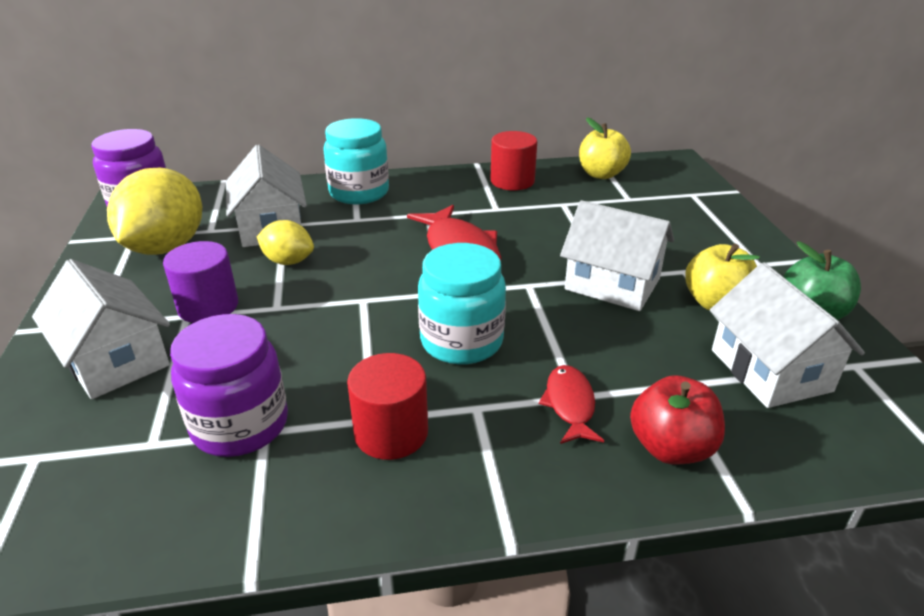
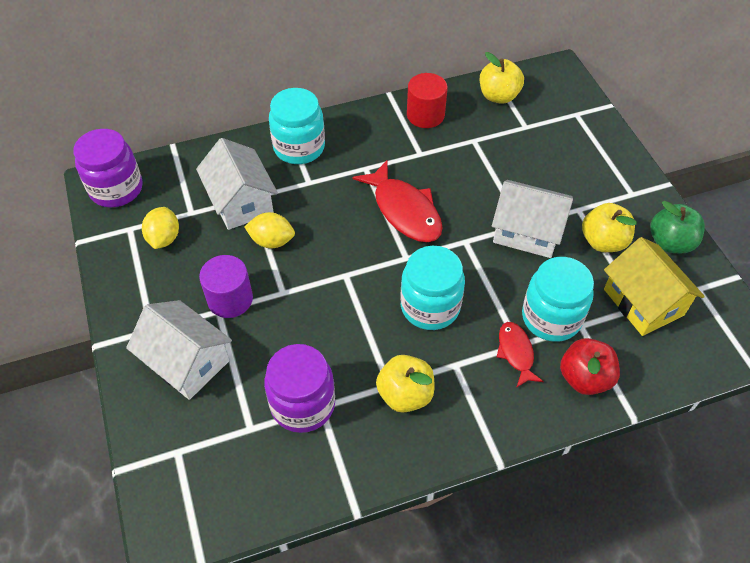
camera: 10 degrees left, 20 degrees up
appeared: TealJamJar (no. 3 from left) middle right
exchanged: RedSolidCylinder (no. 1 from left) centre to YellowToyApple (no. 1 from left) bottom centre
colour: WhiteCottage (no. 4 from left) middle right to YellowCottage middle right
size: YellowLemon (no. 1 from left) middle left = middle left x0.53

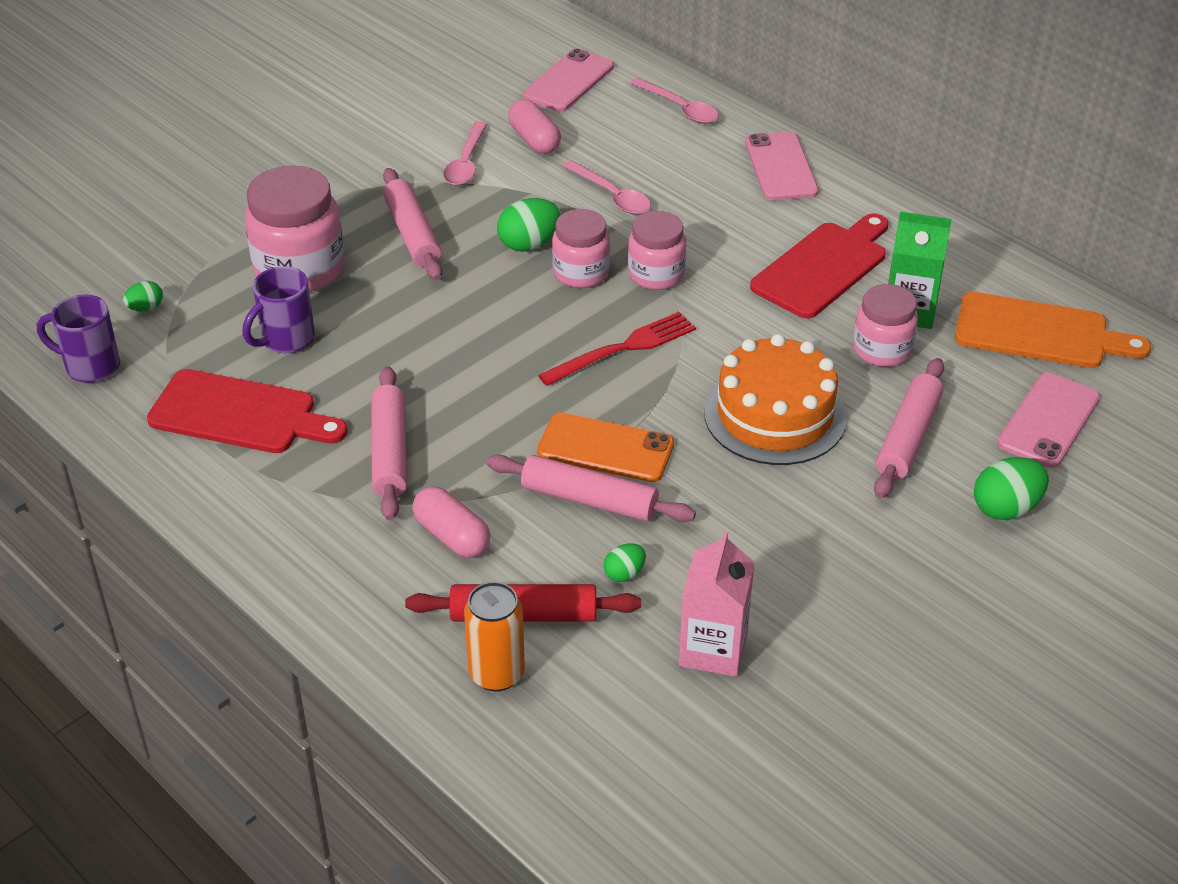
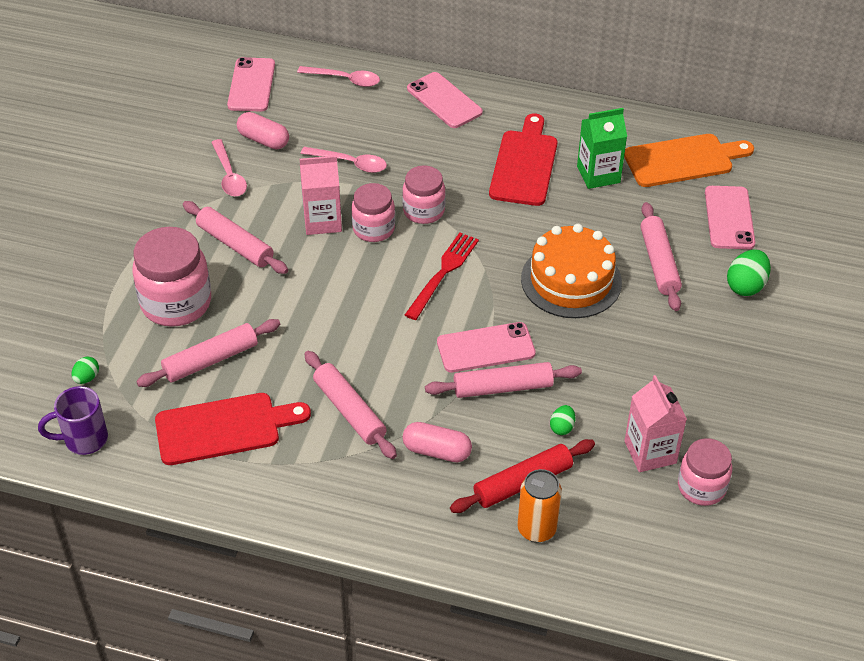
camera: 30 degrees left, 5 degrees up
relocated: RosyJamJar (no. 4 from left) middle right to bottom right
exchanged: EmeraldEgg (no. 2 from left) top centre to RosyMilkCarton (no. 1 from left) top centre; PurpleCoffeeMug (no. 2 from left) middle left to RosyPastryRoller (no. 1 from left) middle left
colour: BrightOrangePhone centre to RosyPhone (no. 3 from left) centre

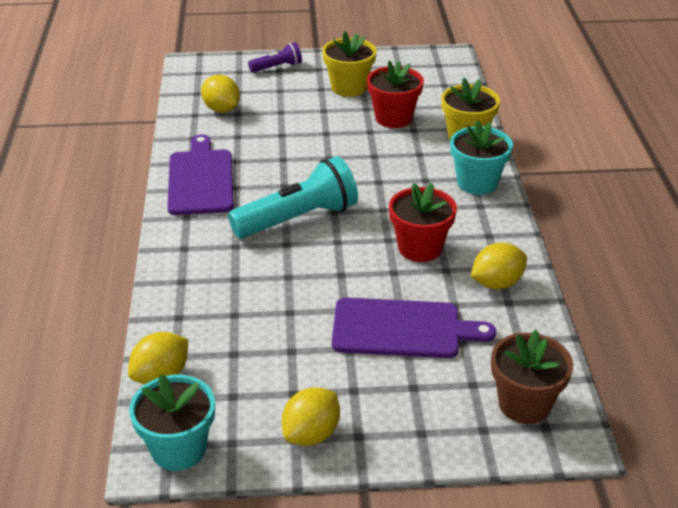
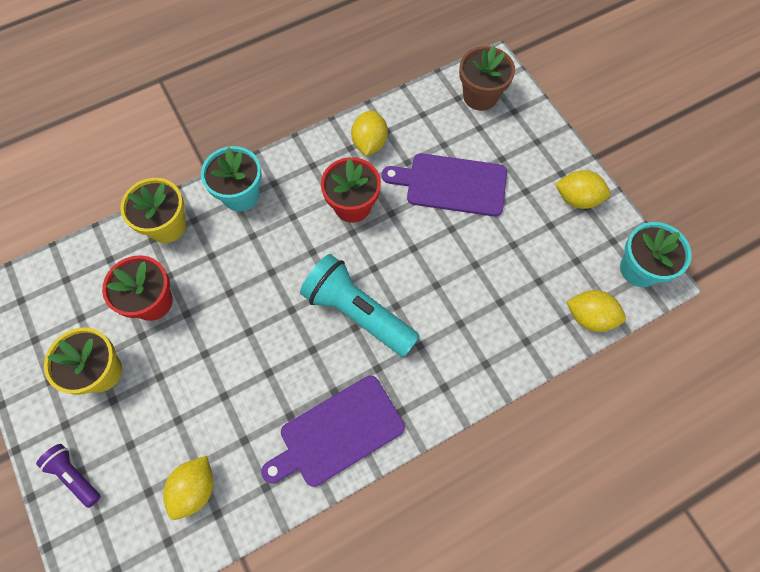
camera: 115 degrees left, 30 degrees up
spun: YellowLemon (no. 4 from left in the first image) middle right = top centre 60 degrees clockwise; PurpleBreadBoard (no. 2 from left) centre = top centre 60 degrees counterclockwise

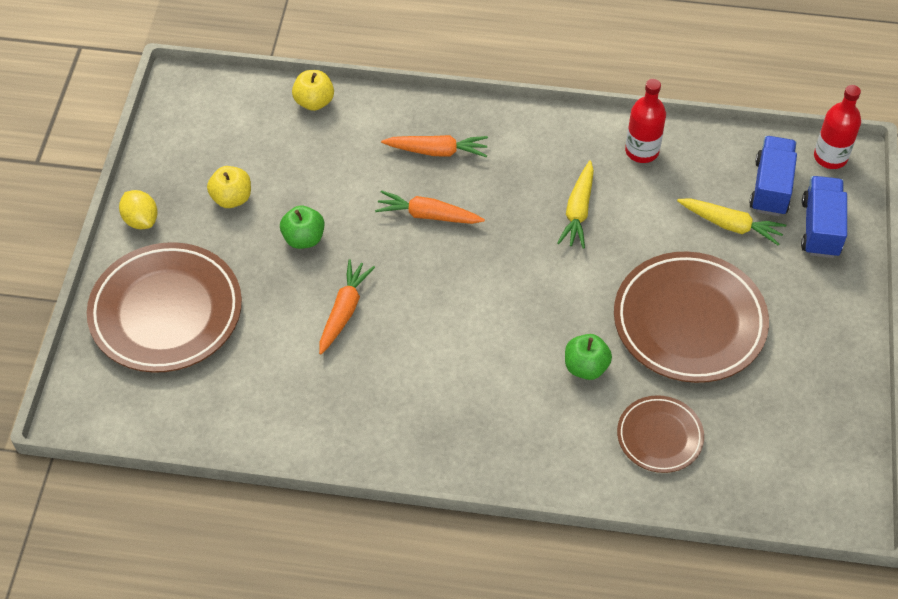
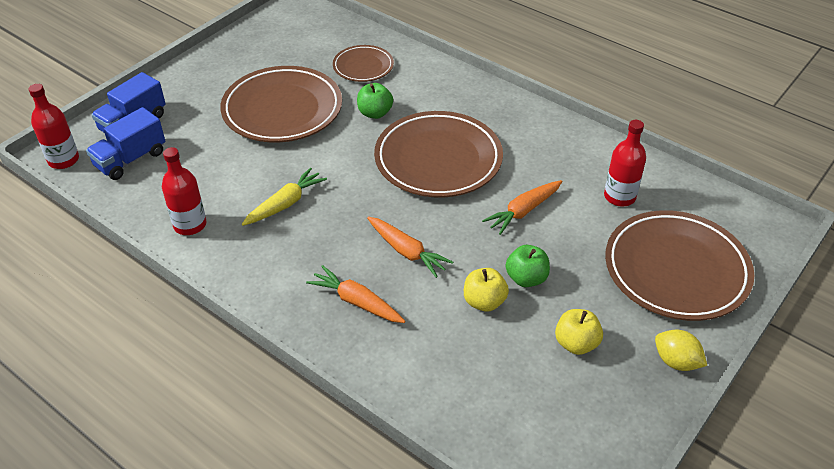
camera: 150 degrees left, 10 degrees down
missing: YellowRootVegetable (no. 2 from left) middle right
appeared: BrownDinnerPlate (no. 3 from left) top centre; RedBottle (no. 3 from left) middle right
relocated: YellowToyApple (no. 2 from left in the first image) top centre to YellowToyApple (no. 1 from left) centre
spun: YellowLemon middle left = bottom right 45 degrees counterclockwise

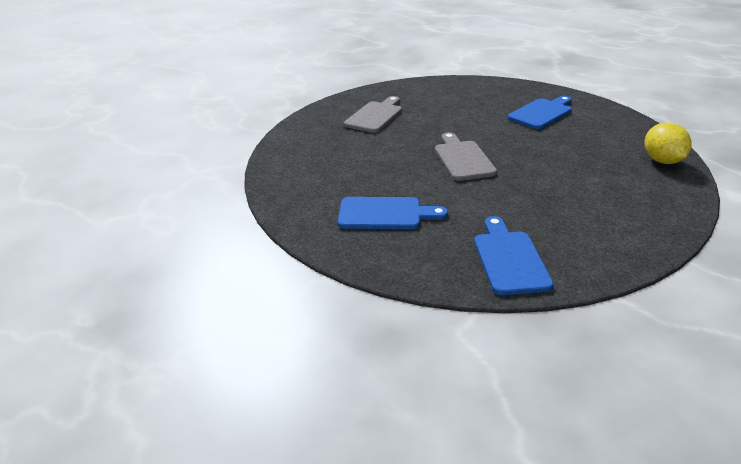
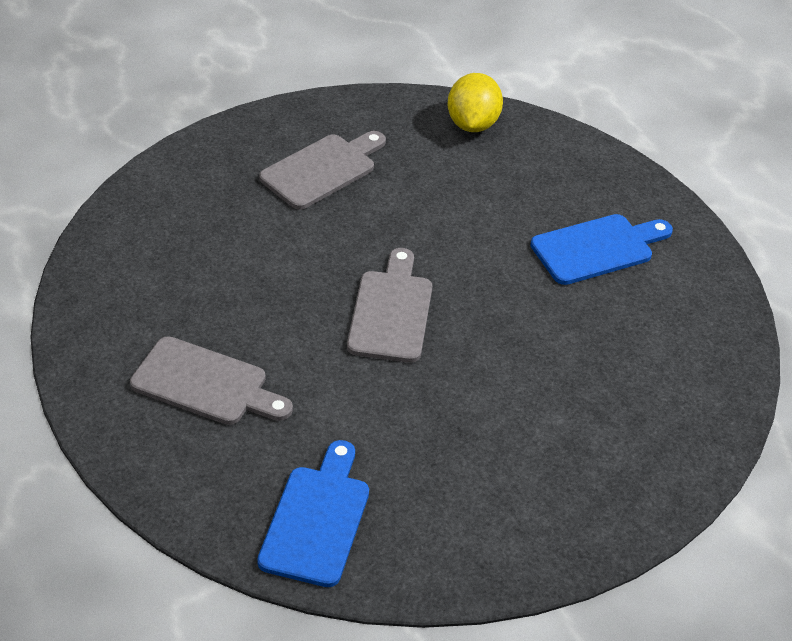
camera: 15 degrees right, 10 degrees up
relocated: YellowLemon top right to top centre
colour: RoyalBlueBreadBoard (no. 1 from left) centre to GrayBreadBoard (no. 1 from left) middle left

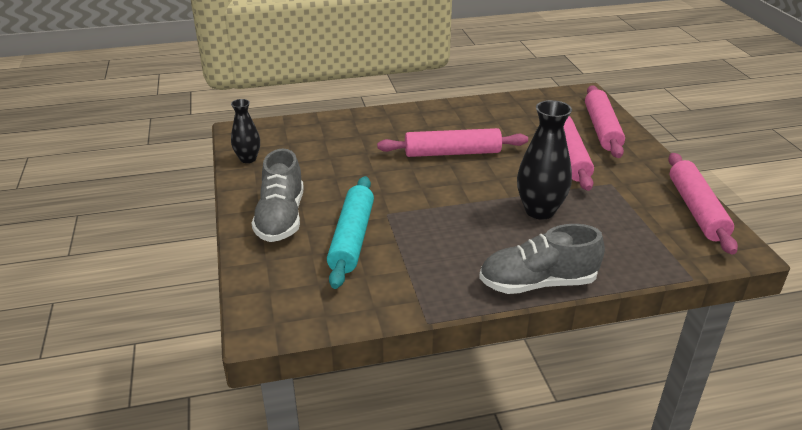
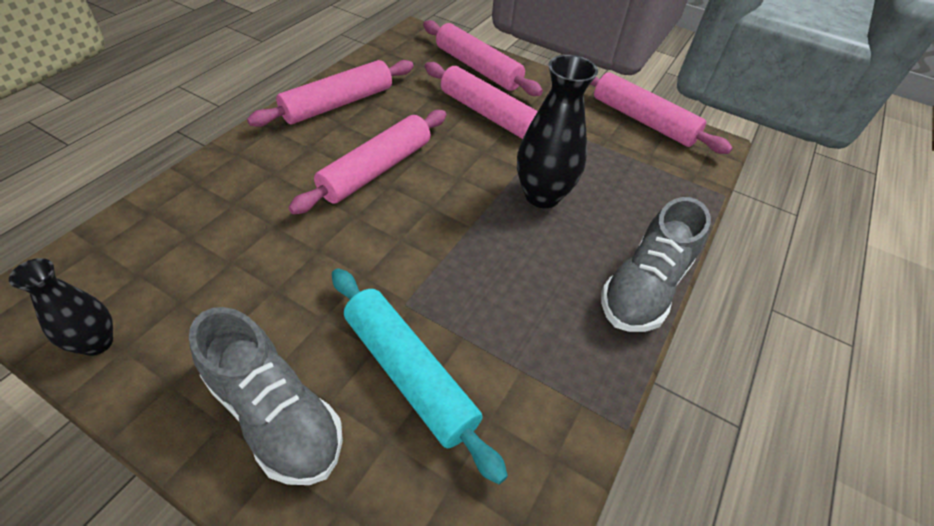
camera: 50 degrees left, 15 degrees up
appeared: RosyPastryRoller (no. 1 from left) top centre

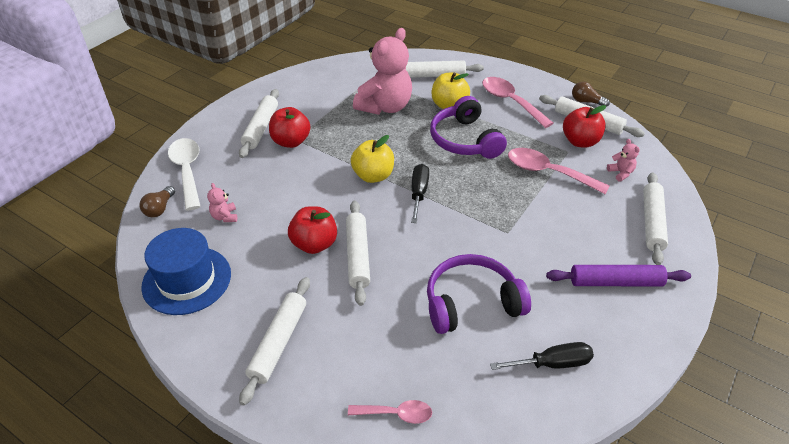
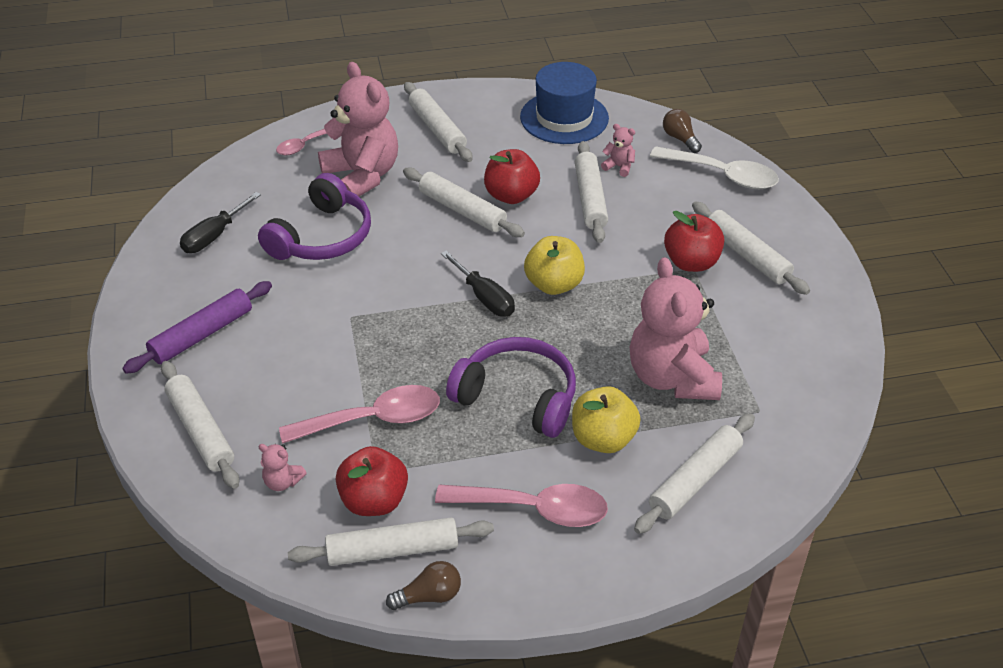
camera: 135 degrees right, 0 degrees up
appeared: RosyStuffedBear (no. 2 from left) top centre; WhitePastryRoller (no. 5 from left) top centre

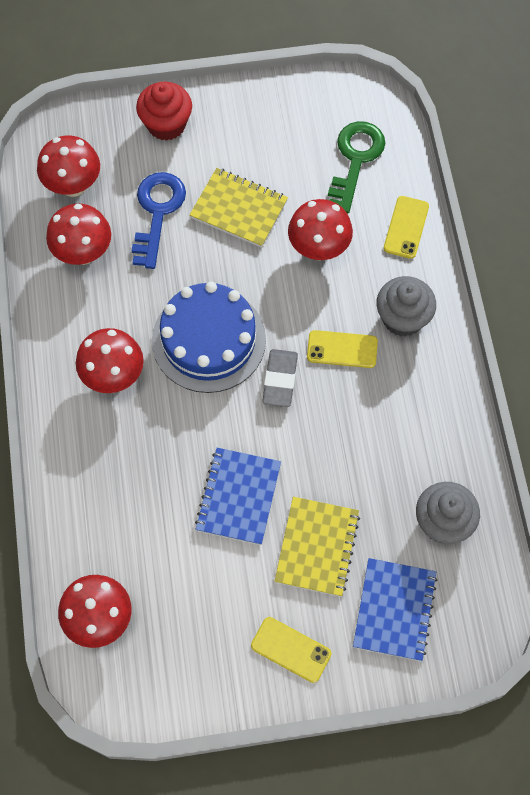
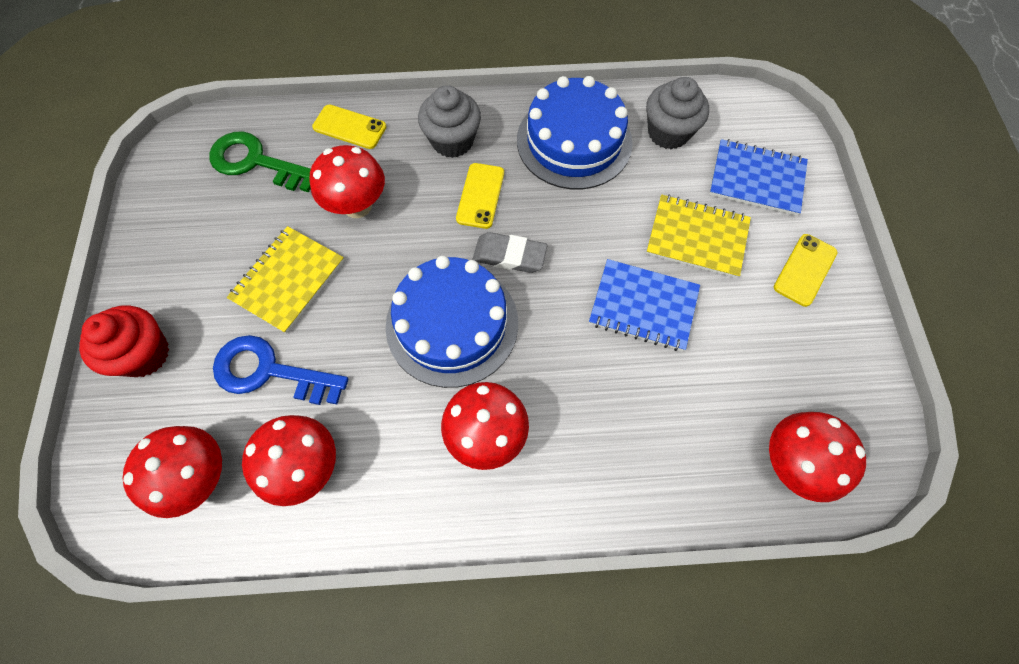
camera: 85 degrees left, 0 degrees up
appeared: RoyalBlueCake (no. 2 from left) top centre

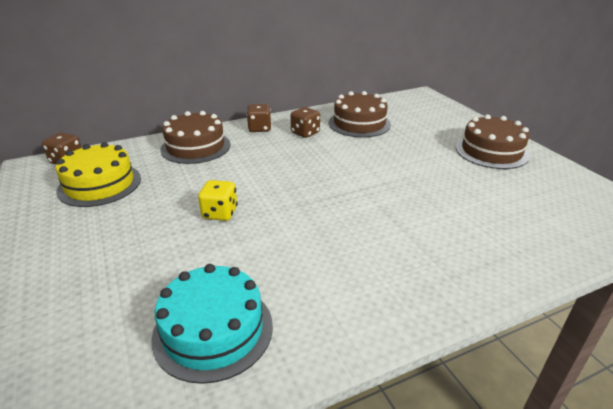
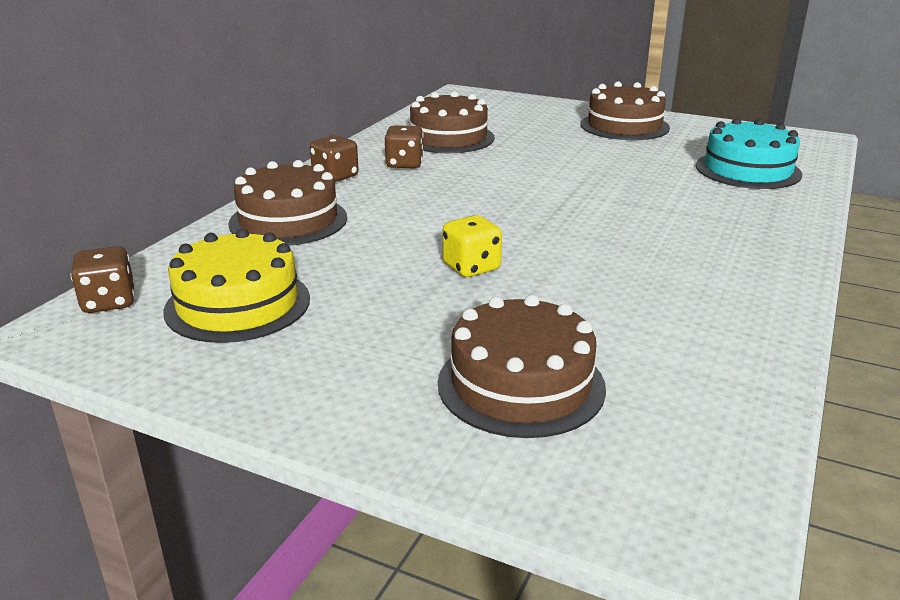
camera: 40 degrees left, 5 degrees down
appeared: BrownCake (no. 3 from left) centre
relocated: TealCake bottom centre to top right

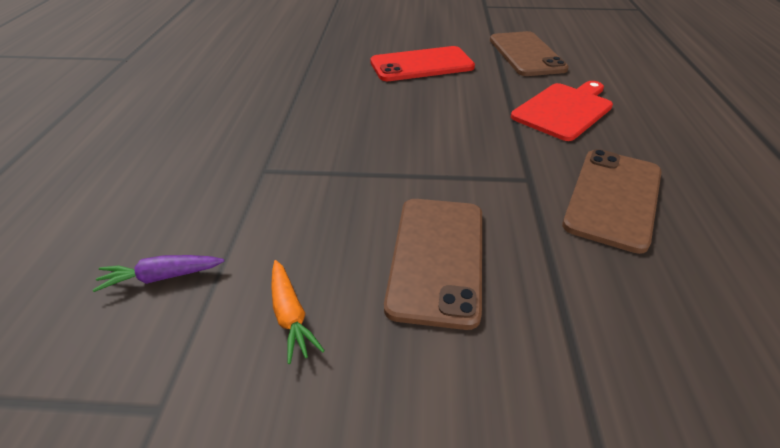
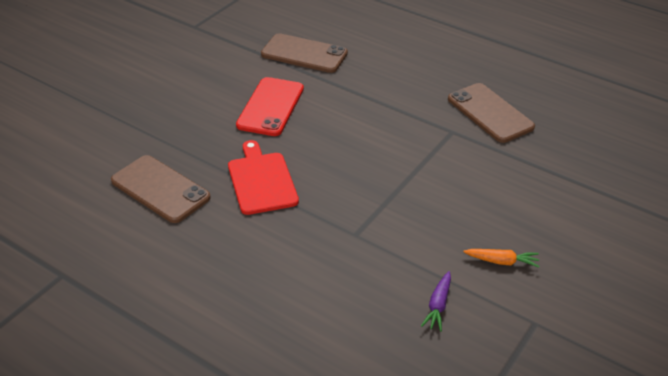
camera: 60 degrees left, 0 degrees up
relocated: RedBreadBoard top right to centre; BrownPhone (no. 1 from left) centre to middle left

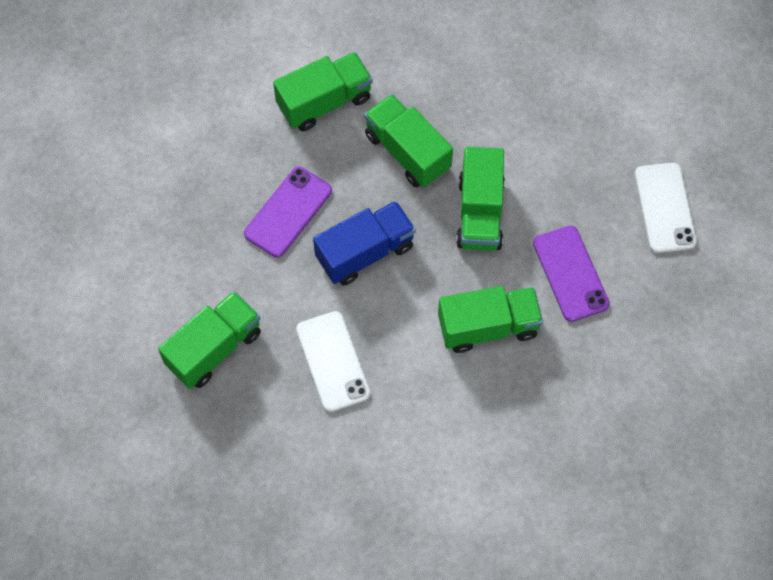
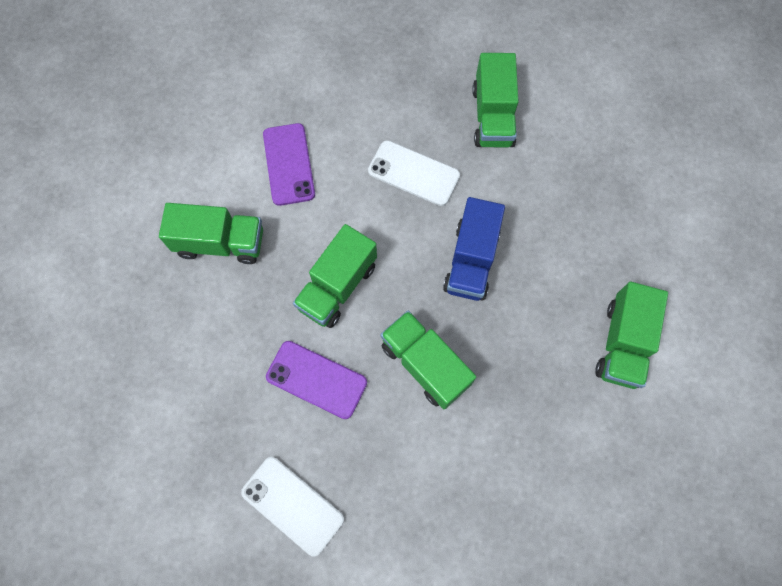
camera: 135 degrees right, 5 degrees up
relocated: EmeraldToyTruck (no. 3 from left in the first image) top centre to EmeraldToyTruck (no. 1 from left) middle left; PurplePhone (no. 1 from left) centre to top centre

